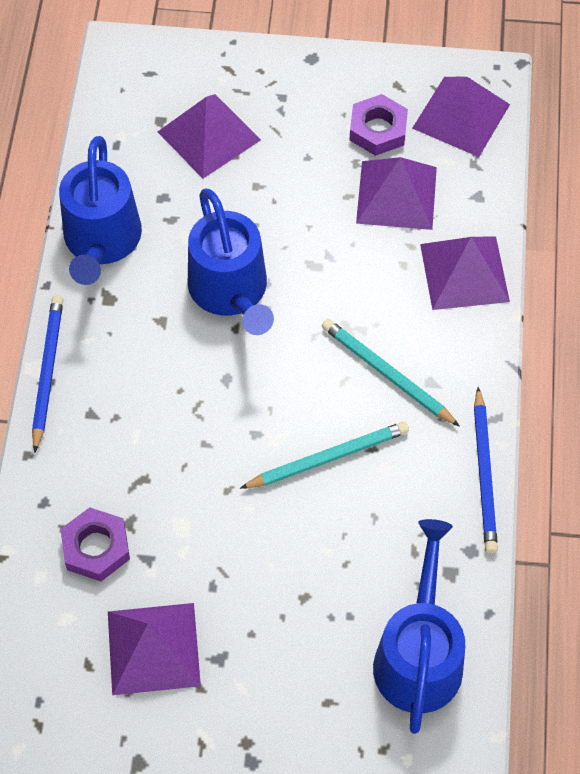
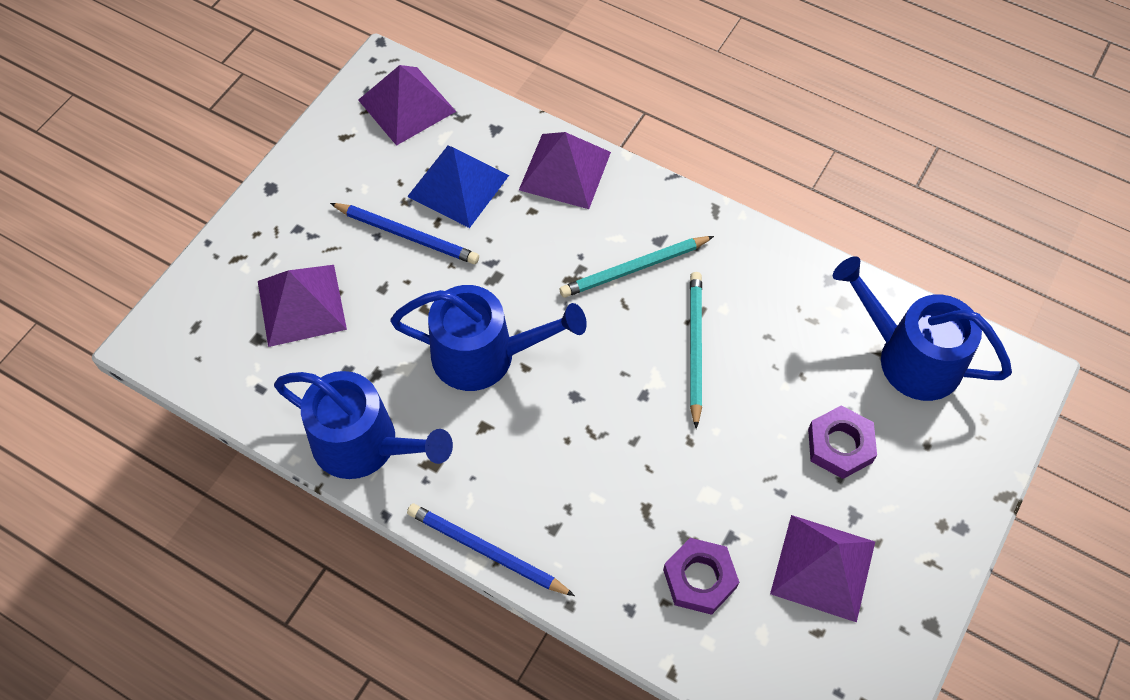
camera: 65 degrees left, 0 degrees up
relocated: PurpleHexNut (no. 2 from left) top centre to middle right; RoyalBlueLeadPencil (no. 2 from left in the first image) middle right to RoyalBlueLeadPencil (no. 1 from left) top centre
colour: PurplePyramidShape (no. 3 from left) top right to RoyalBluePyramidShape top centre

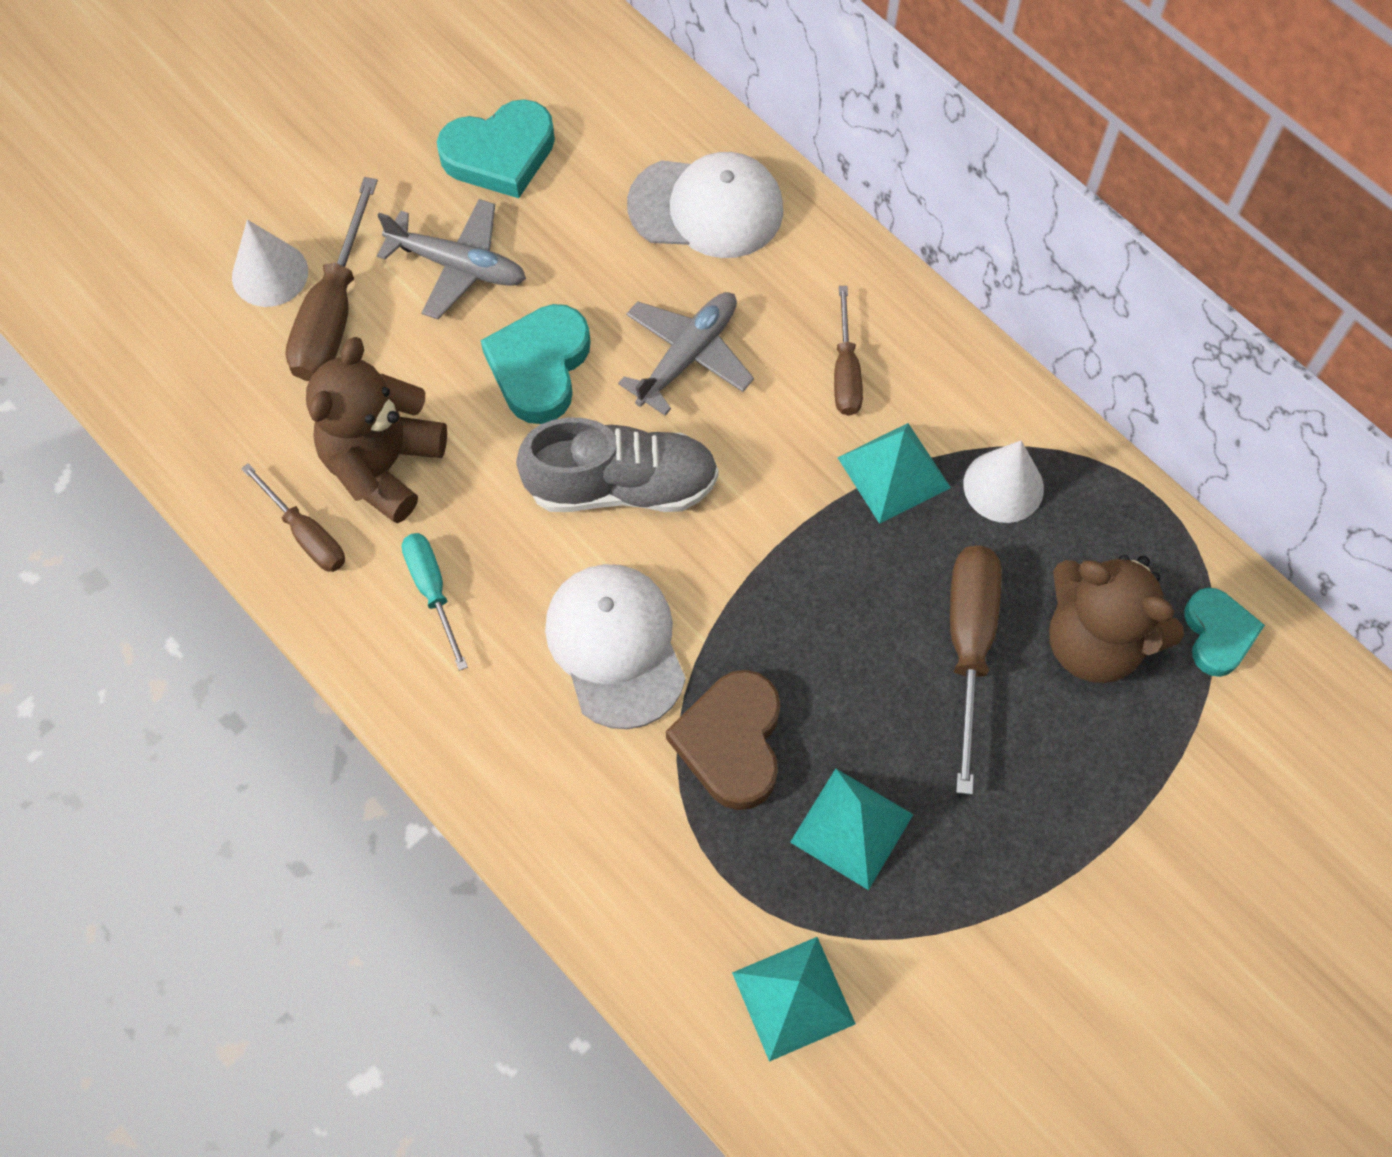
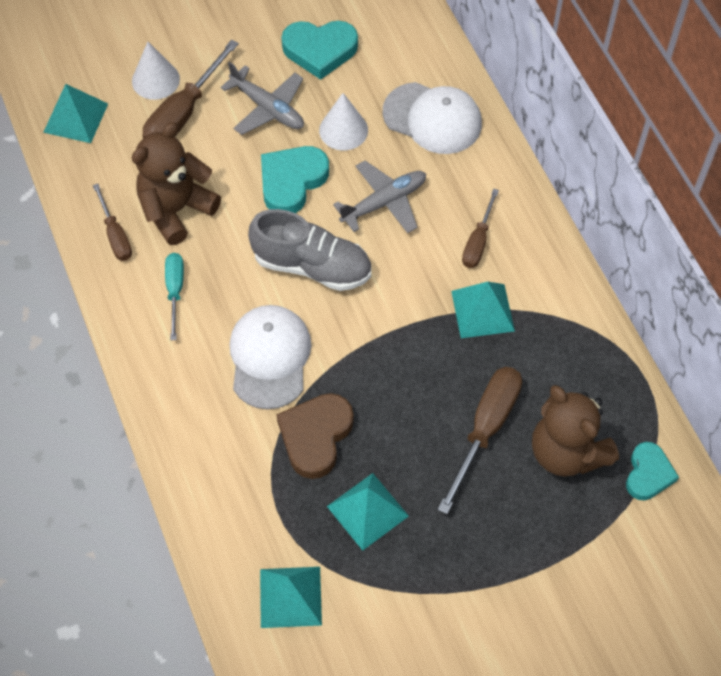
camera: 20 degrees right, 5 degrees down
appeared: TealPyramidShape (no. 1 from left) top left
relocated: WhiteCone (no. 2 from left) middle right to top centre

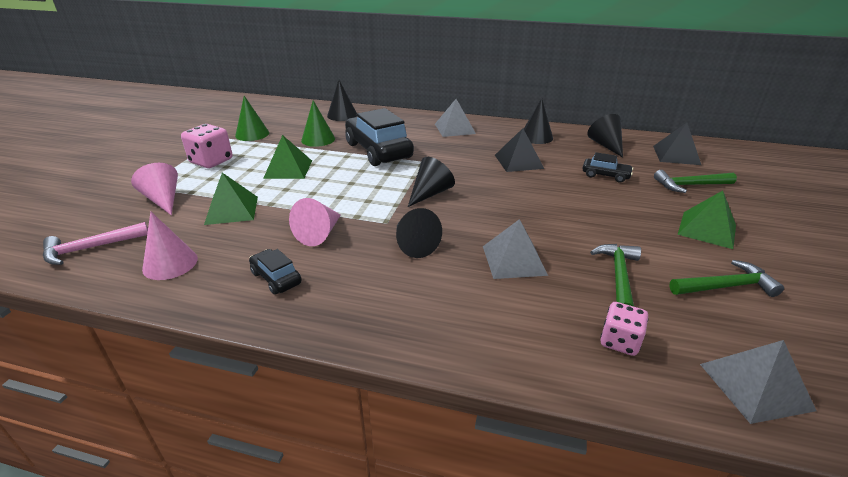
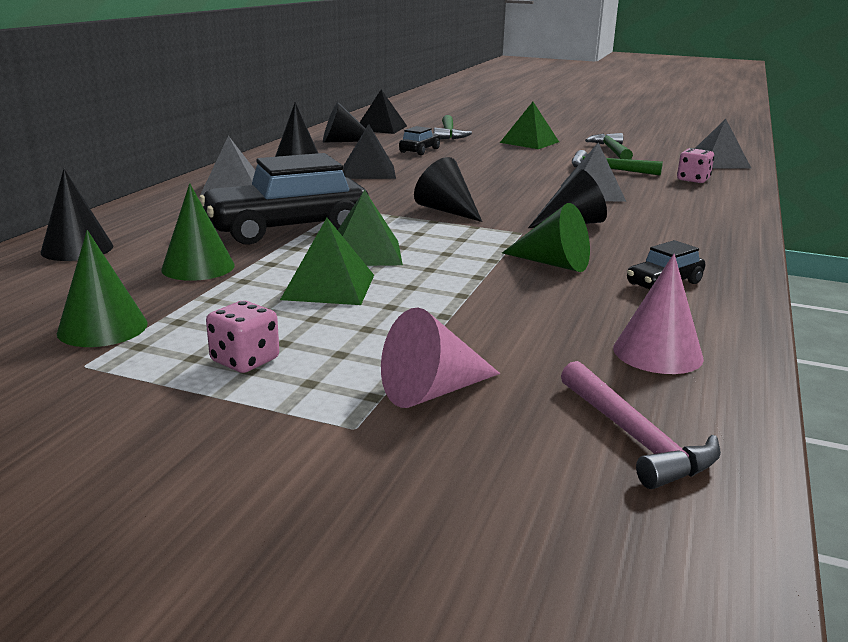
camera: 85 degrees left, 10 degrees down
relocated: EmeraldPyramidShape (no. 1 from left in the first image) middle left to EmeraldPyramidShape (no. 2 from left) centre
colour: RosyCone (no. 3 from left) centre to EmeraldCone (no. 3 from left) centre
size: RosyDice (no. 1 from left) top left = middle left x0.65

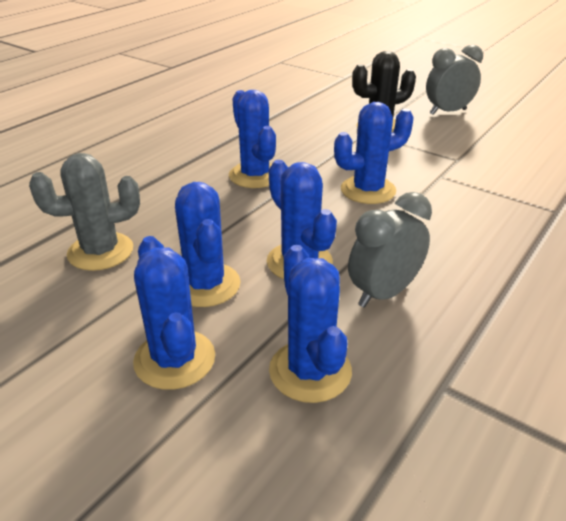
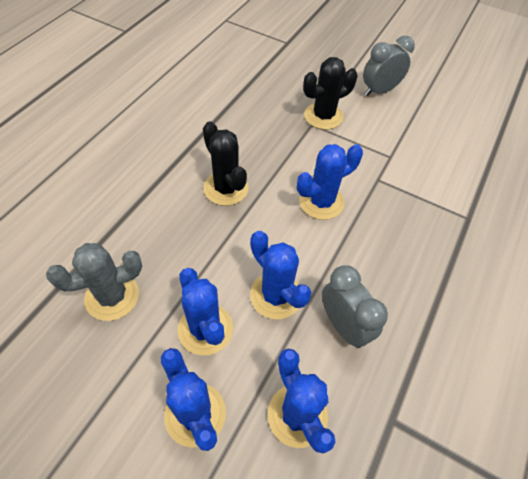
camera: 10 degrees left, 20 degrees up
colour: RoyalBlueSaguaroCactus (no. 3 from left) top centre to JetBlackSaguaroCactus (no. 1 from left) centre
spun: GrayAlarmClock (no. 1 from left) middle right = middle right 105 degrees clockwise

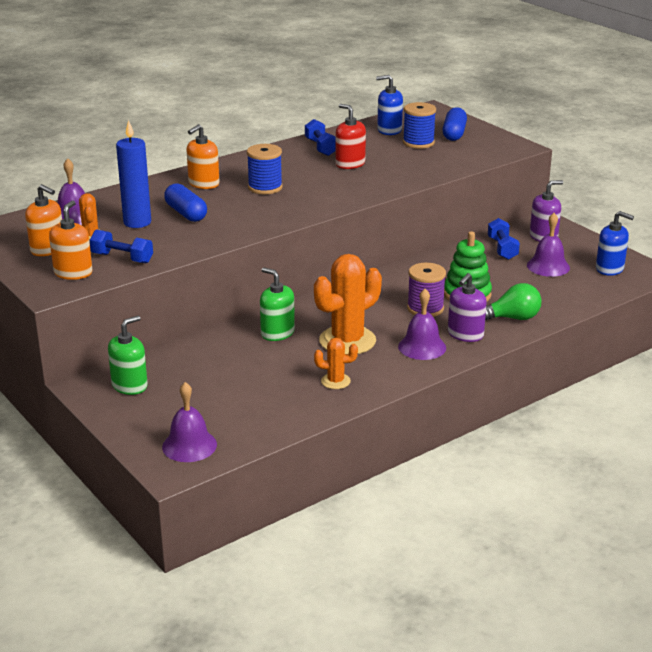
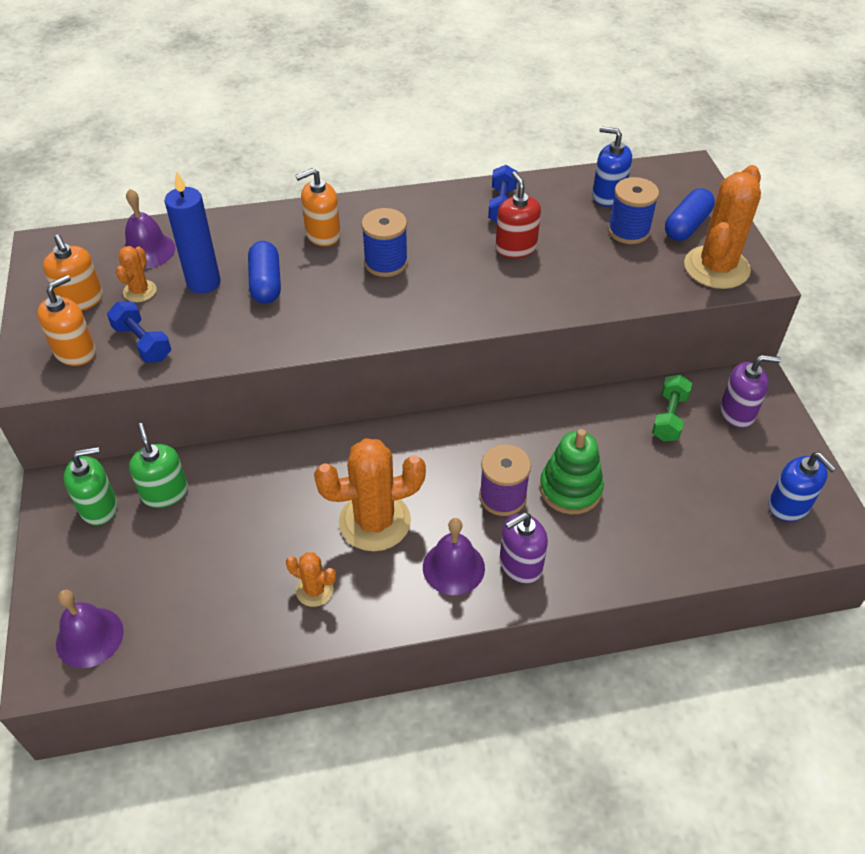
camera: 25 degrees right, 20 degrees up
missing: PurpleHandBell (no. 4 from left) middle right; EmeraldBulb middle right
appeared: BrightOrangeSaguaroCactus (no. 4 from left) top right
relocated: EmeraldSoapDispenser (no. 2 from left) centre to middle left
colour: RoyalBlueHandWeight (no. 3 from left) middle right to EmeraldHandWeight middle right

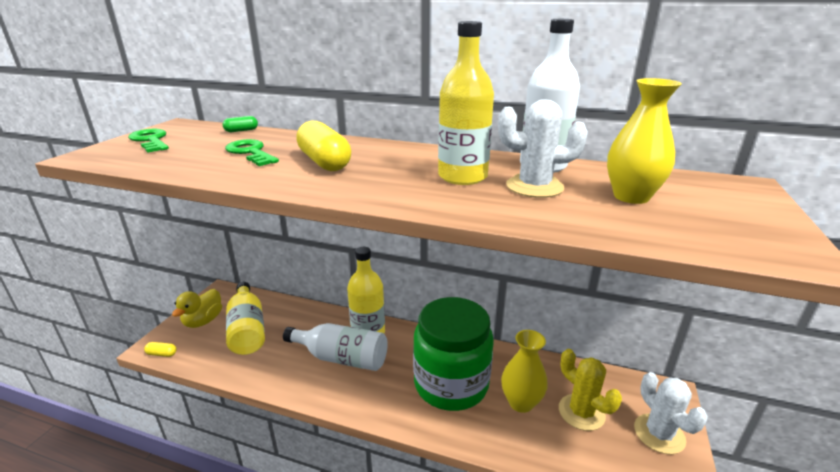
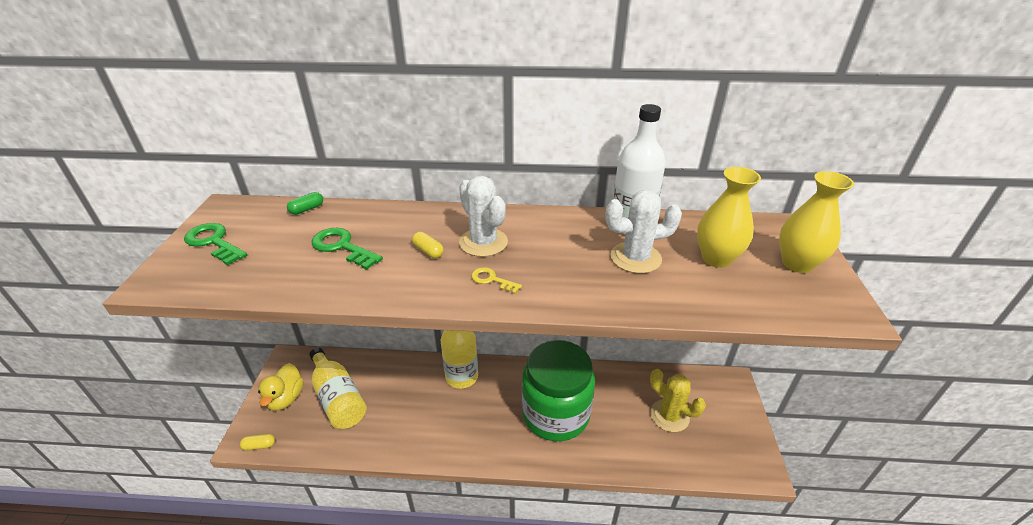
camera: 15 degrees left, 10 degrees up
missing: YellowBottle (no. 3 from left) top centre; WhiteBottle (no. 1 from left) bottom centre
appeared: YellowKey centre
relocated: YellowFlowerVase (no. 1 from left in the first image) bottom centre to YellowFlowerVase (no. 2 from left) middle right; WhiteSaguaroCactus (no. 2 from left in the first image) bottom right to WhiteSaguaroCactus (no. 1 from left) centre
size: YellowPill (no. 2 from left) top centre = centre x0.47

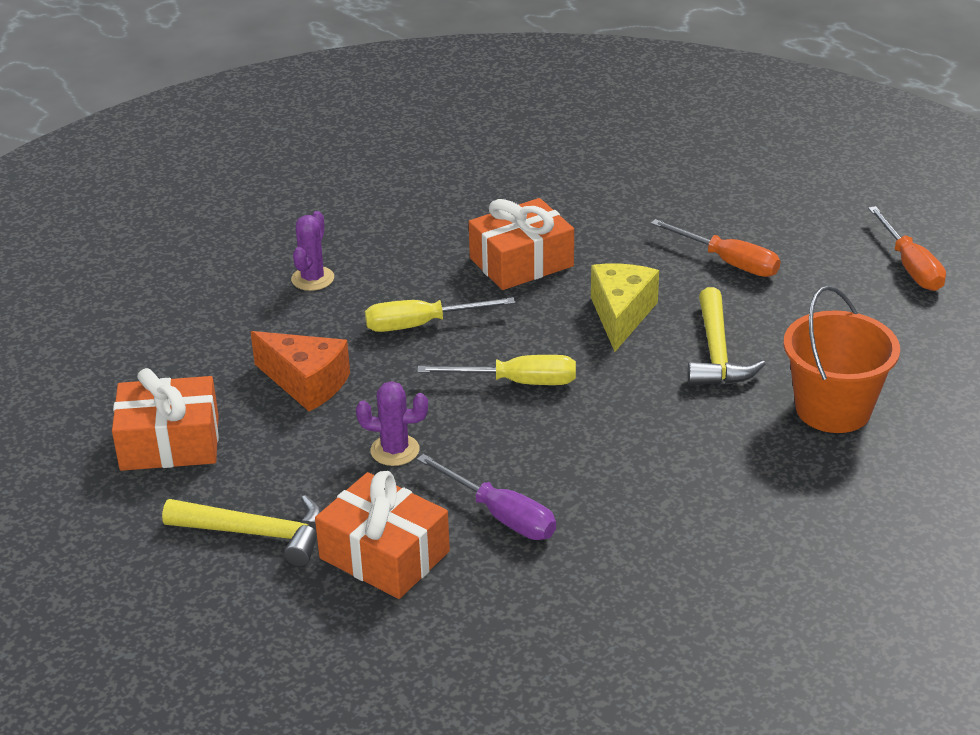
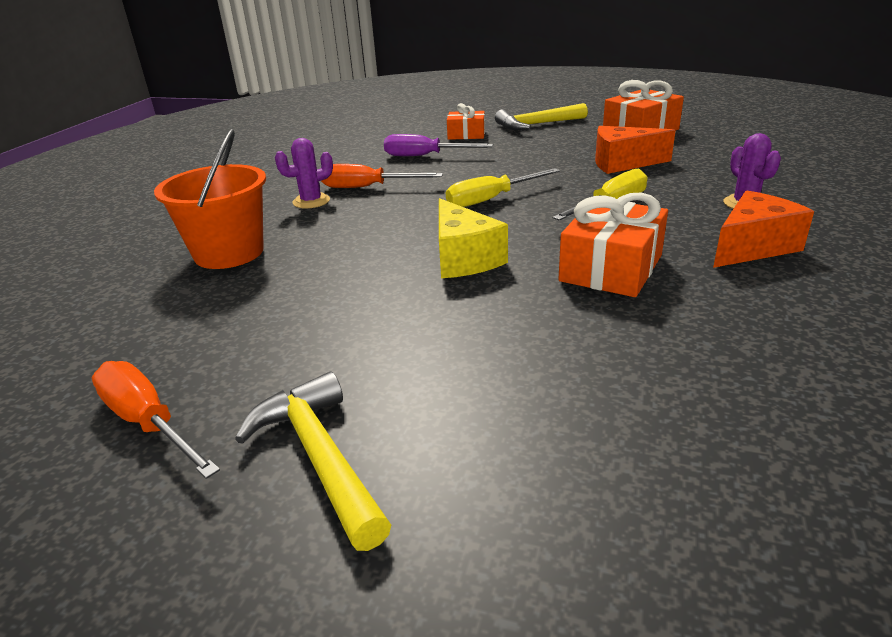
camera: 150 degrees right, 5 degrees down
appeared: BrightOrangeCheese (no. 2 from left) middle right
relocated: BrightOrangeScrewdriver (no. 1 from left in the first image) middle right to BrightOrangeScrewdriver (no. 2 from left) top centre; YellowCarpenter'sHammer (no. 2 from left in the first image) middle right to YellowCarpenter'sHammer (no. 1 from left) bottom centre; PurpleSaguaroCactus (no. 2 from left in the first image) centre to PurpleSaguaroCactus (no. 1 from left) top centre
size: BrightOrangeWrappedGift (no. 2 from left in the first image) bottom centre = top centre x0.62

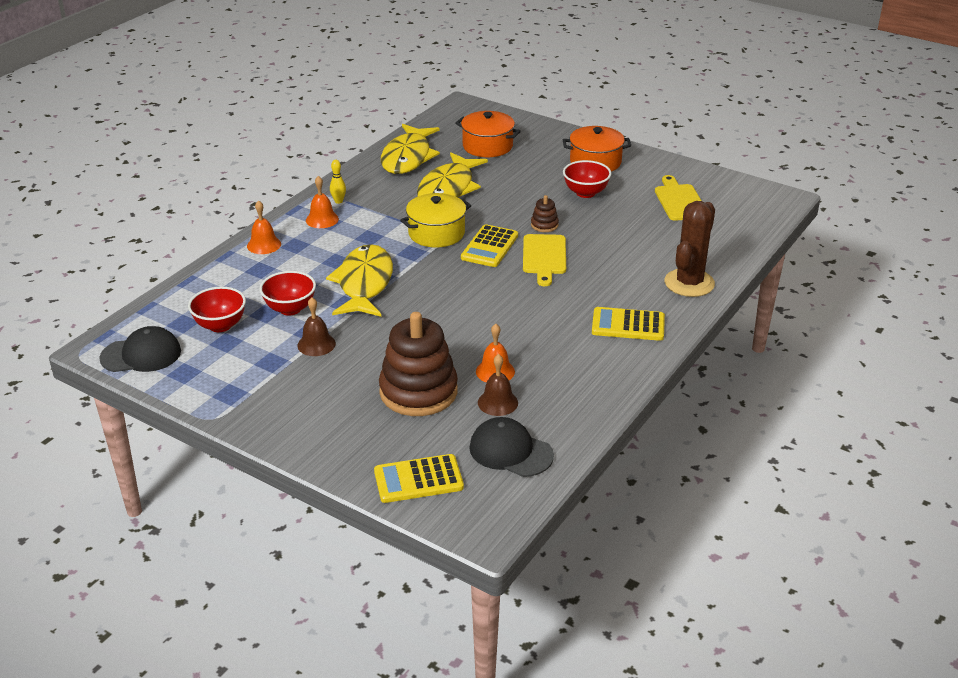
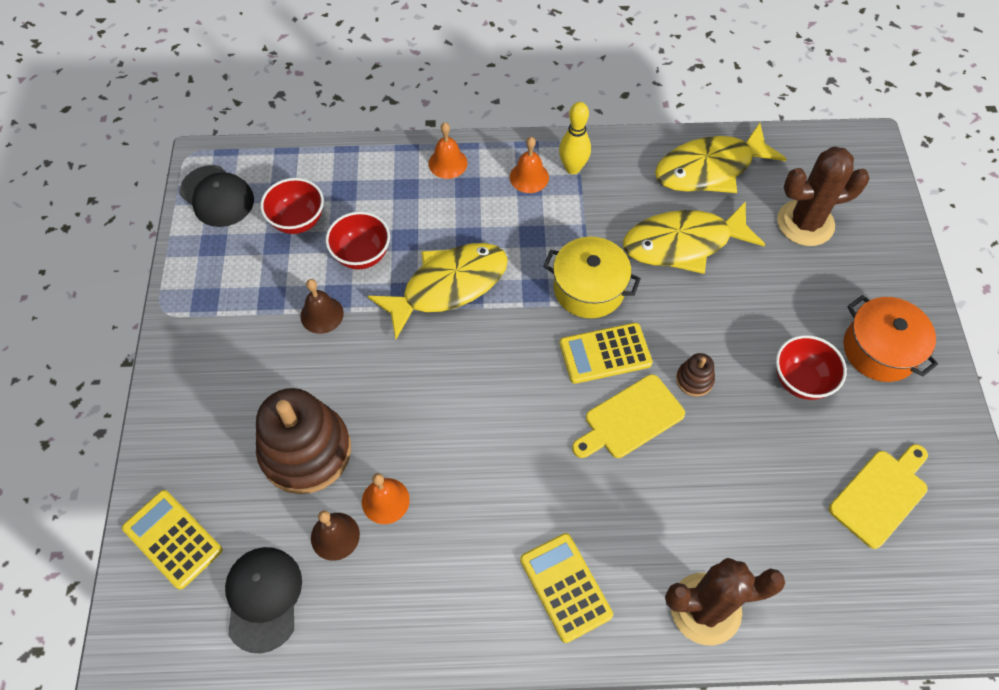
camera: 55 degrees right, 25 degrees up
exchanged: BrightOrangeStockpot (no. 1 from left) top centre to BrownSaguaroCactus (no. 2 from left) top right
size: YellowTenpin top centre = top centre x1.58

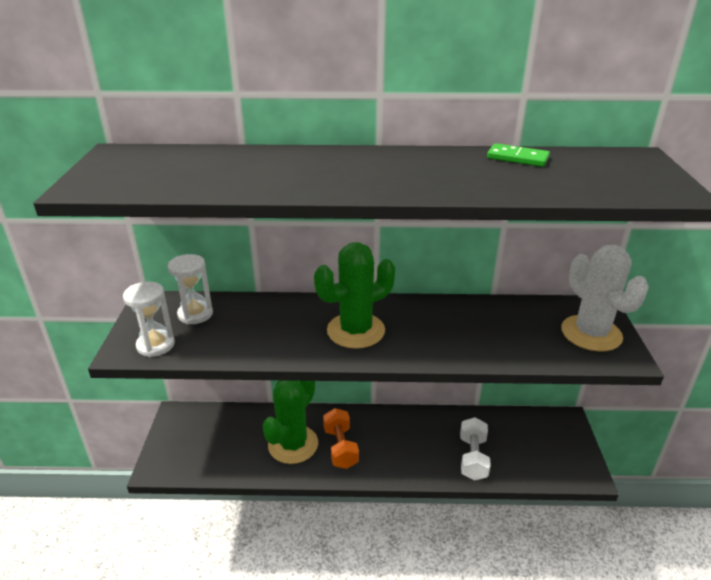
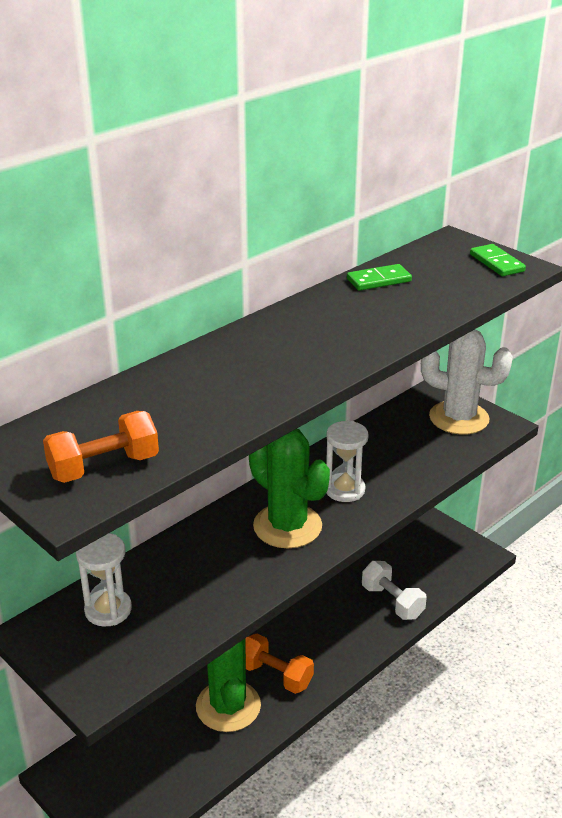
camera: 45 degrees left, 0 degrees up
appeared: EmeraldDomino (no. 2 from left) top right; BrightOrangeHandWeight (no. 1 from left) middle left
relocated: WhiteSandglass (no. 1 from left in the first image) middle left to WhiteSandglass (no. 2 from left) centre
spun: EmeraldSaguaroCactus (no. 2 from left) centre = centre 60 degrees counterclockwise

